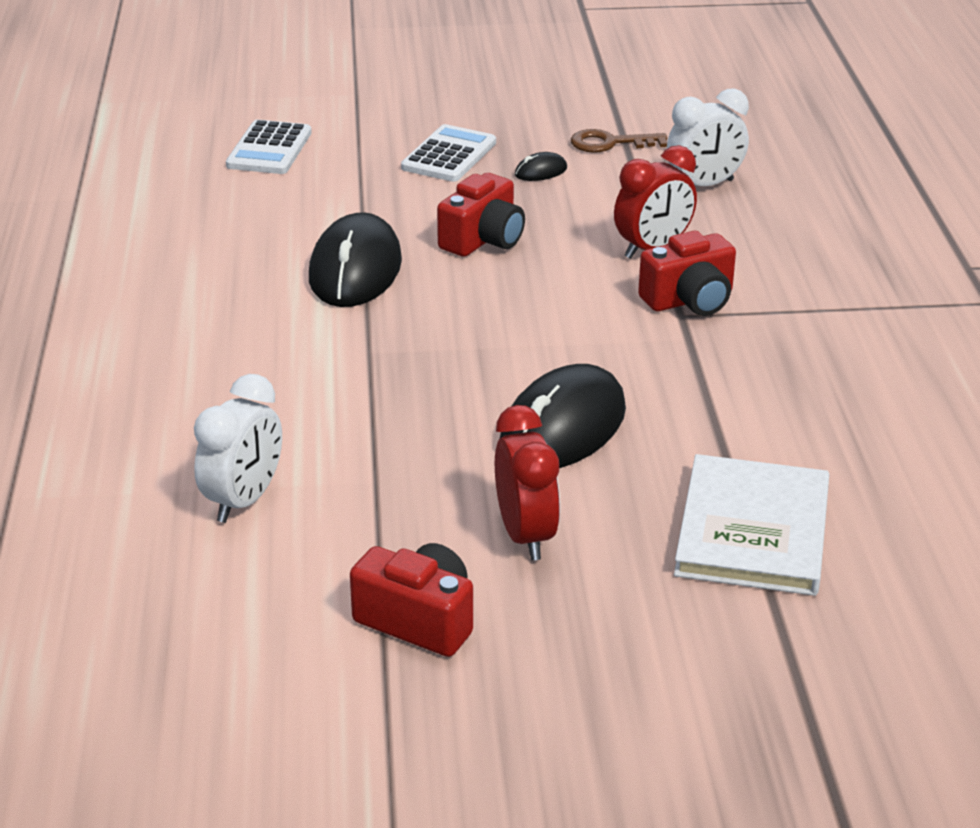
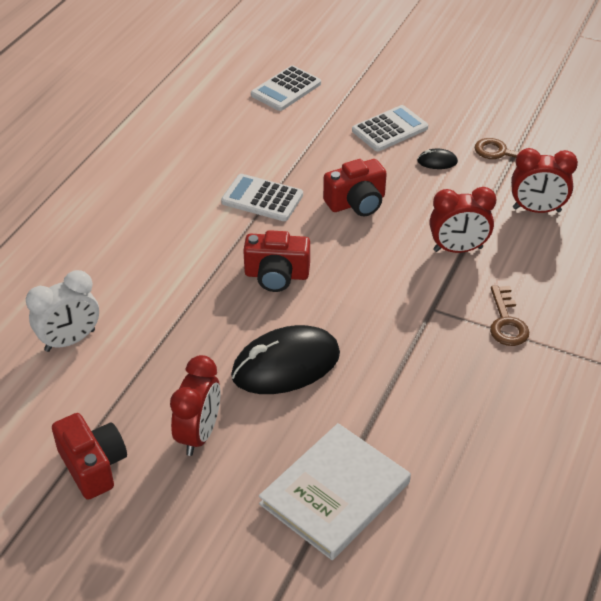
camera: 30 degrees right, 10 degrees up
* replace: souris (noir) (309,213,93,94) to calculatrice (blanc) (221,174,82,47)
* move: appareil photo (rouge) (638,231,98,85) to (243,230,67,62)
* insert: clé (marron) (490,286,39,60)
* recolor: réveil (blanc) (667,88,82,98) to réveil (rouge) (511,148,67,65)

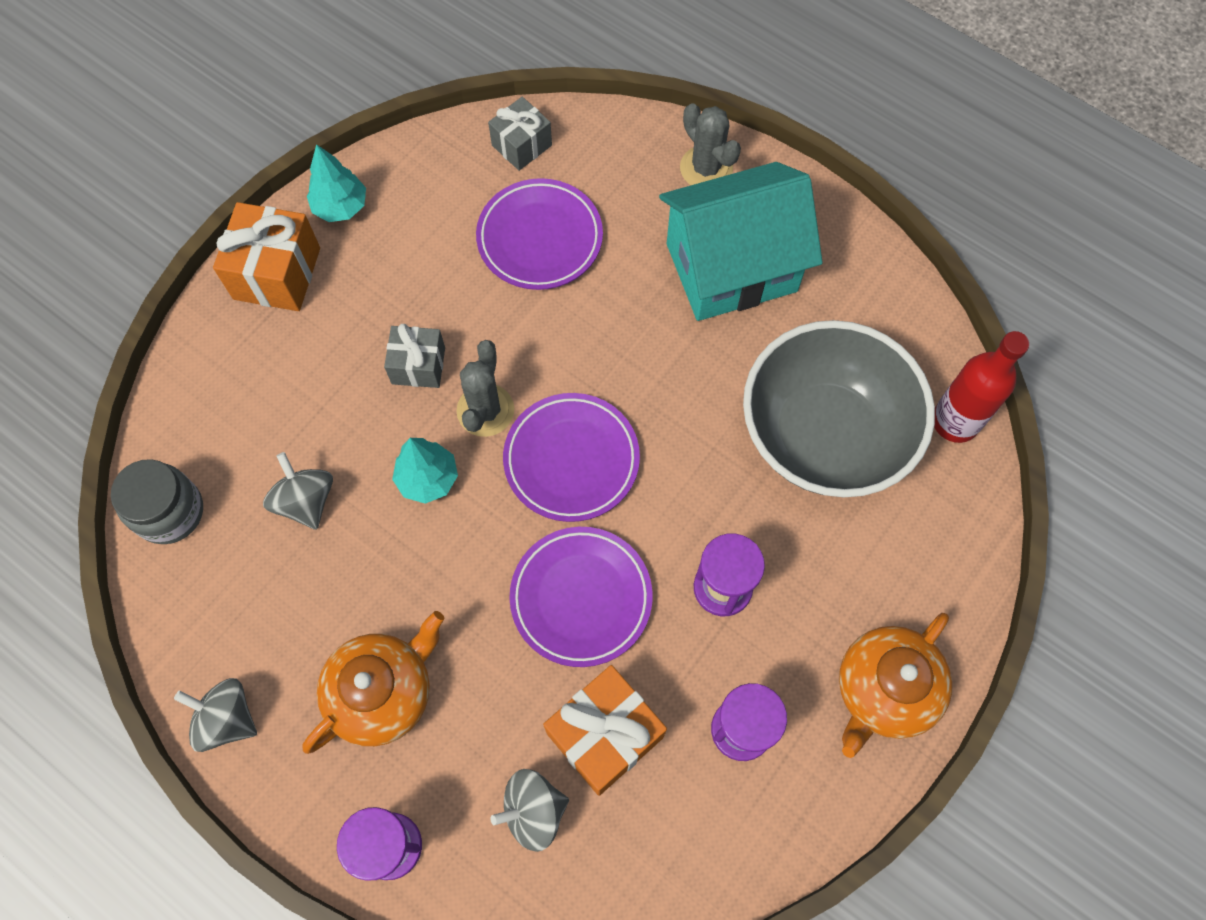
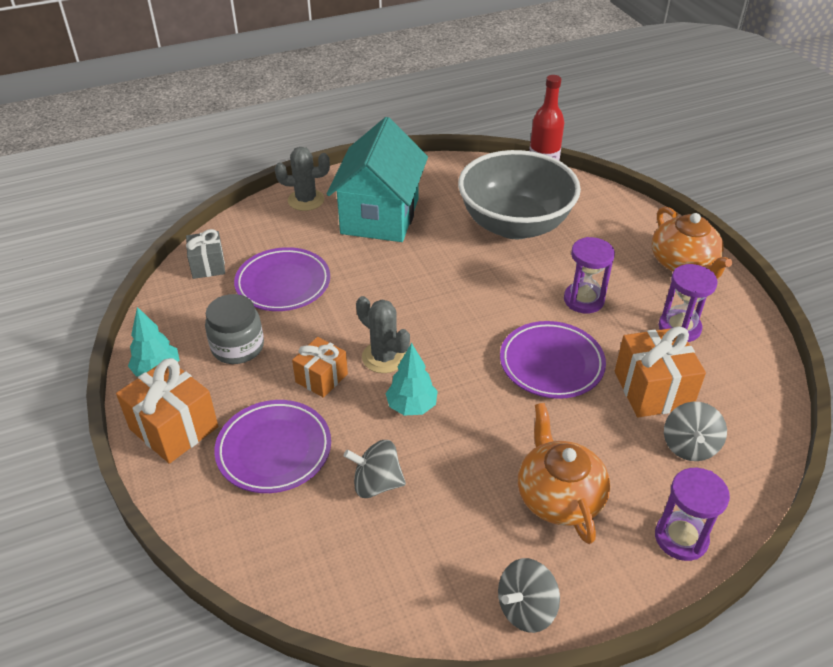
camera: 60 degrees left, 25 degrees down
* move: bocal (gris) (111,459,92,85) to (205,294,59,70)
* move: assiette (violet) (503,393,137,129) to (214,400,117,93)
* recolor: cadeau (gris) (384,324,61,64) to cadeau (orange) (292,337,56,61)

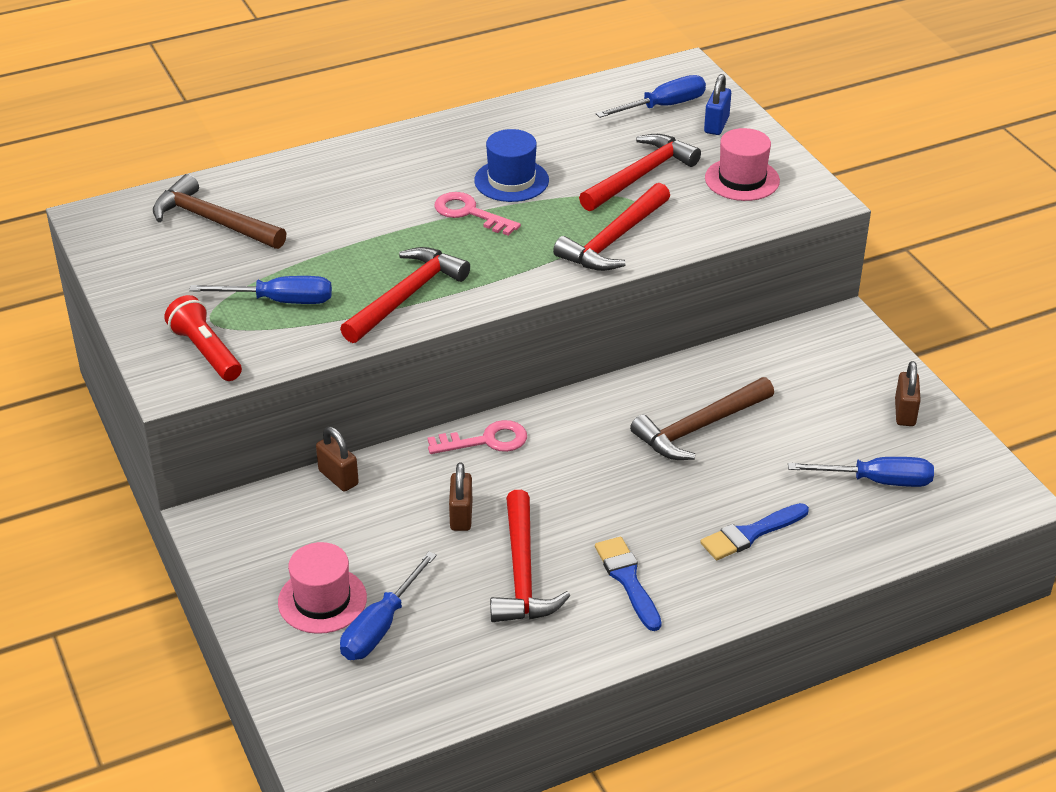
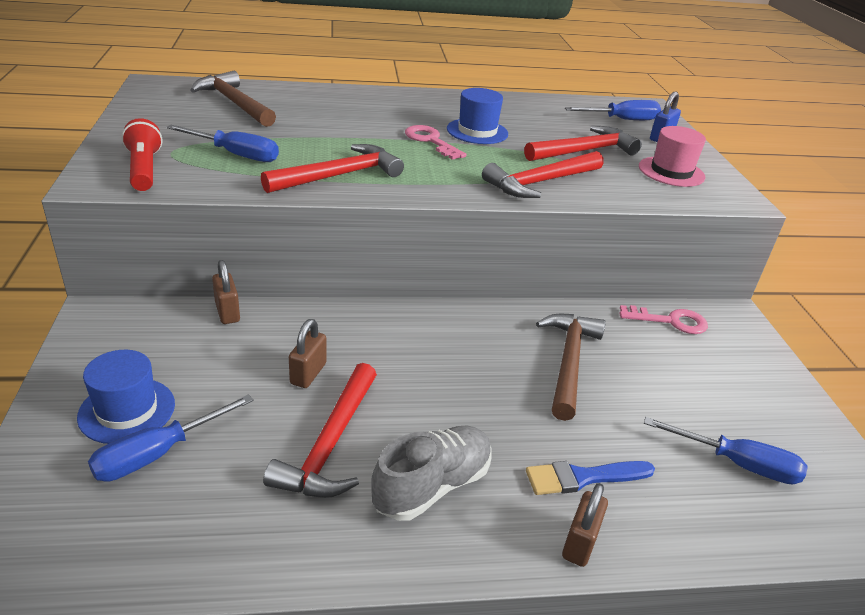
camera: 15 degrees right, 5 degrees down
* recolor: chapeau (rose) (278,542,89,92) to chapeau (bleu) (77,350,98,94)
* replace: pinceau (bleu) (595,537,67,94) to chaussure (gris) (371,426,120,95)
* rotate: marteau (marron) (630,377,144,83) = (536,314,70,107) 120 degrees clockwise
* move: cadenas (marron) (895,361,26,65) to (562,483,46,84)
* move: clé (rose) (428,420,99,34) to (619,305,89,29)

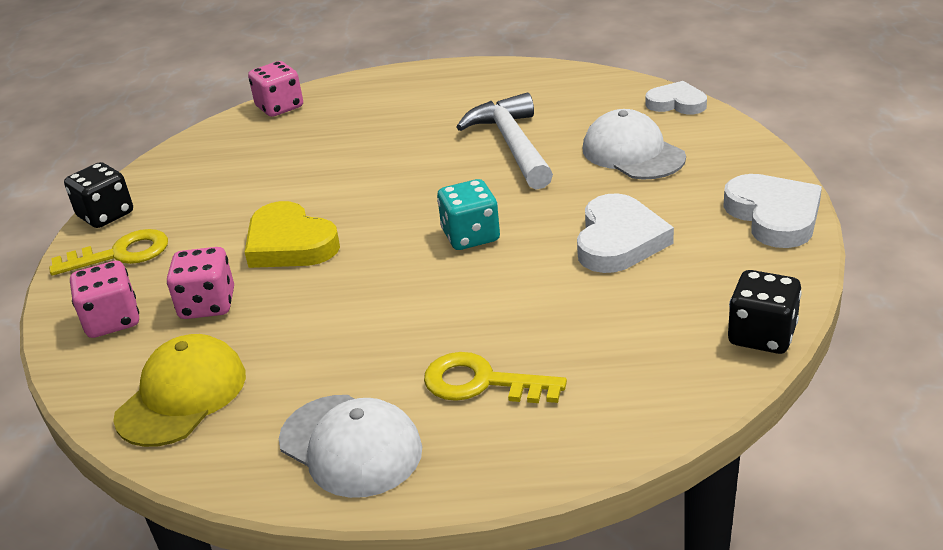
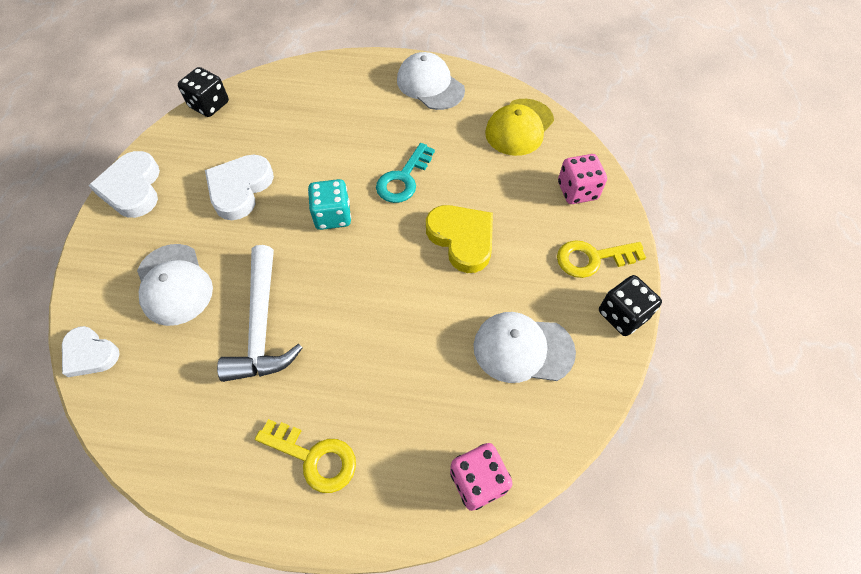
camera: 175 degrees left, 25 degrees up
* move: clé (jaune) (424,352,143,51) to (255,419,101,74)
* insert: clé (turquoise) (376,143,59,60)
* insert: casquette (blanc) (473,312,103,71)
* delete: dé (rose) (167,247,67,72)

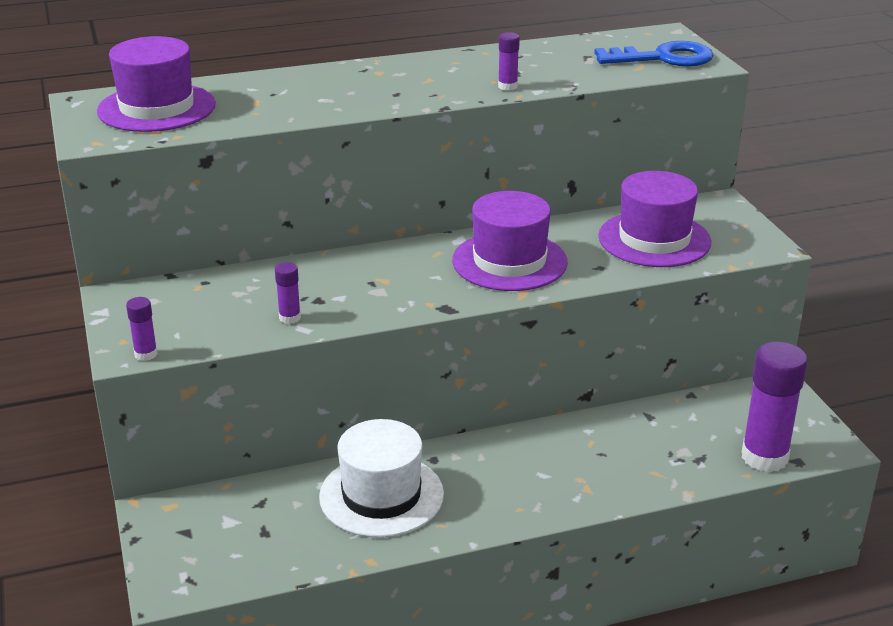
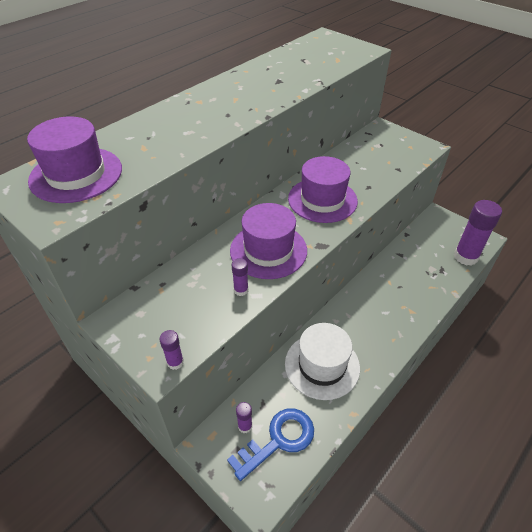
camera: 30 degrees left, 15 degrees up
* move: clé (bleu) (594,41,119,25) to (227,408,87,73)
* move: chapeau (violet) (598,171,113,96) to (230,203,77,76)
* move: bâton de colle (violet) (498,32,22,59) to (236,402,16,31)

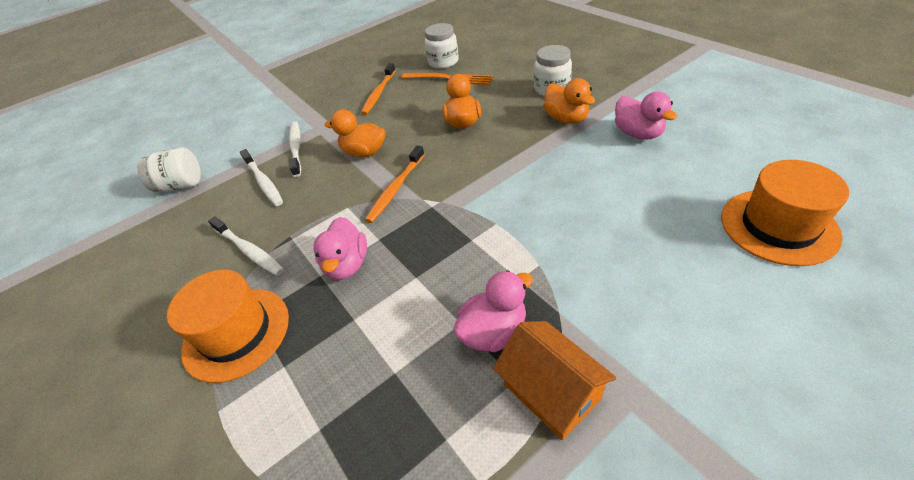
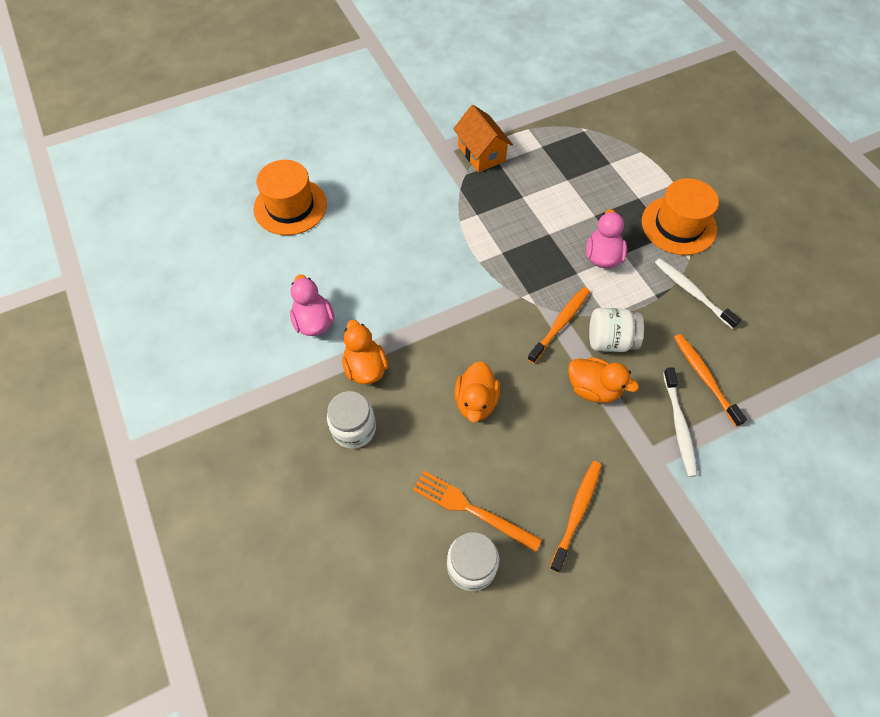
camera: 175 degrees left, 15 degrees up
* move: bocal (blanc) (137,147,64,45) to (589,308,55,44)
* recolor: brosse à dents (blanc) (240,149,43,57) to brosse à dents (orange) (674,334,73,93)
* delete: canard (rose) (453,270,80,82)

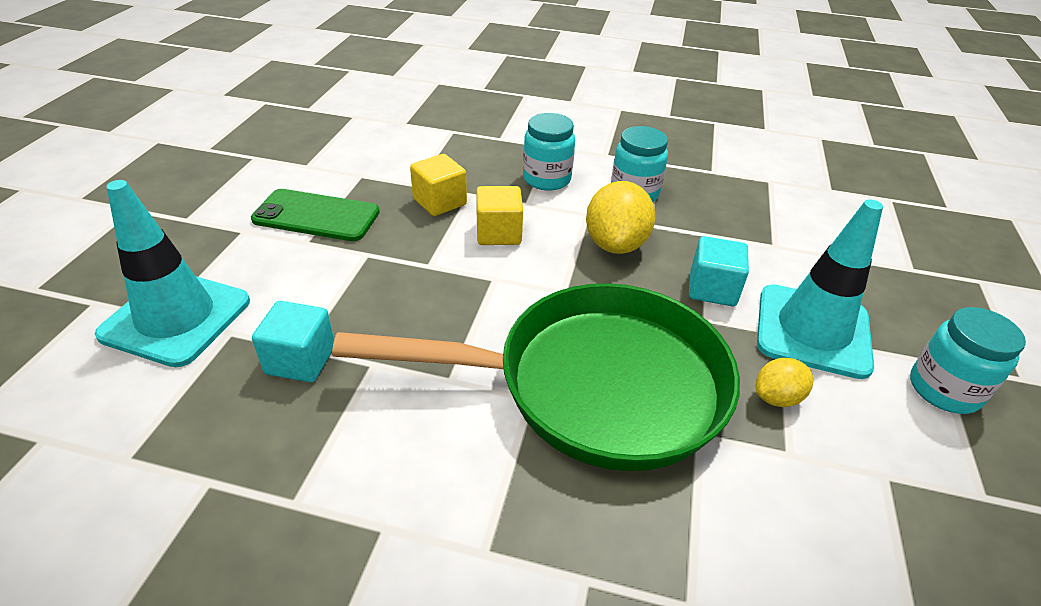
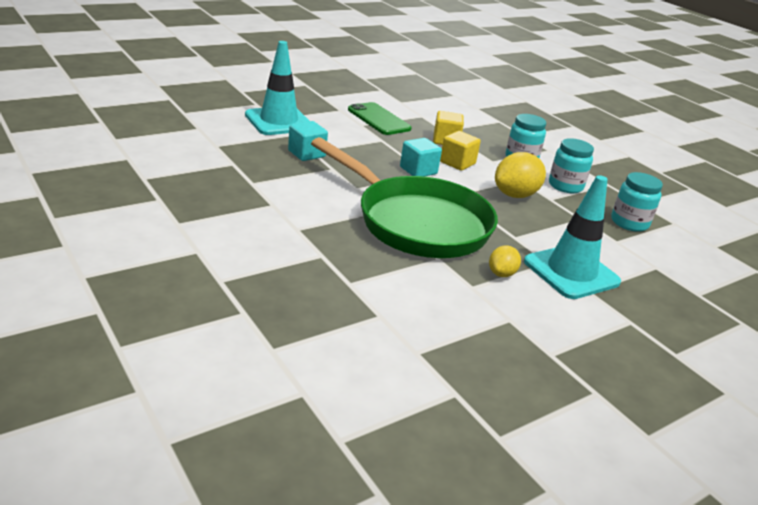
camera: 40 degrees right, 10 degrees down
* move: cube (turquoise) (689,236,60,70) to (400,138,42,39)
* rotate: citron (jaune) (756,358,57,49) = (489,246,32,31) 75 degrees counterclockwise
* move: bocal (turquoise) (910,307,116,107) to (612,172,51,60)

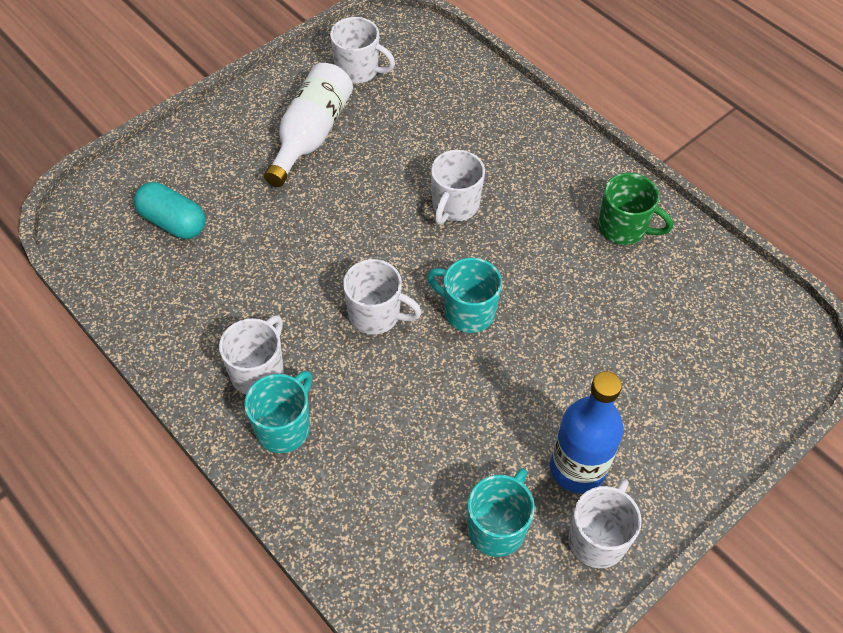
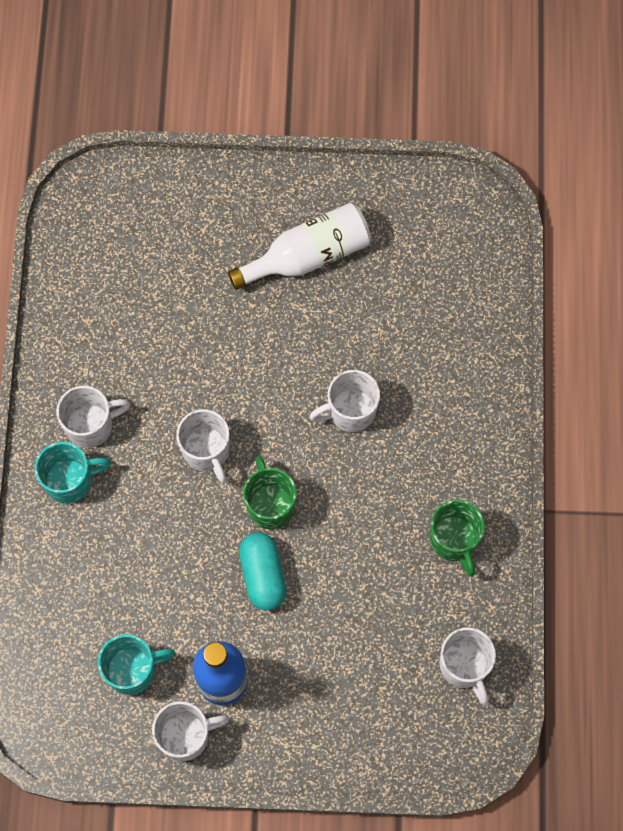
camera: 45 degrees right, 15 degrees up
* move: gélule (turquoise) (134,182,72,57) to (239,532,47,79)
* recolor: tasse (turquoise) (427,258,75,75) to tasse (vert) (243,456,54,74)
* move: tasse (blanc) (330,17,65,67) to (439,627,57,78)

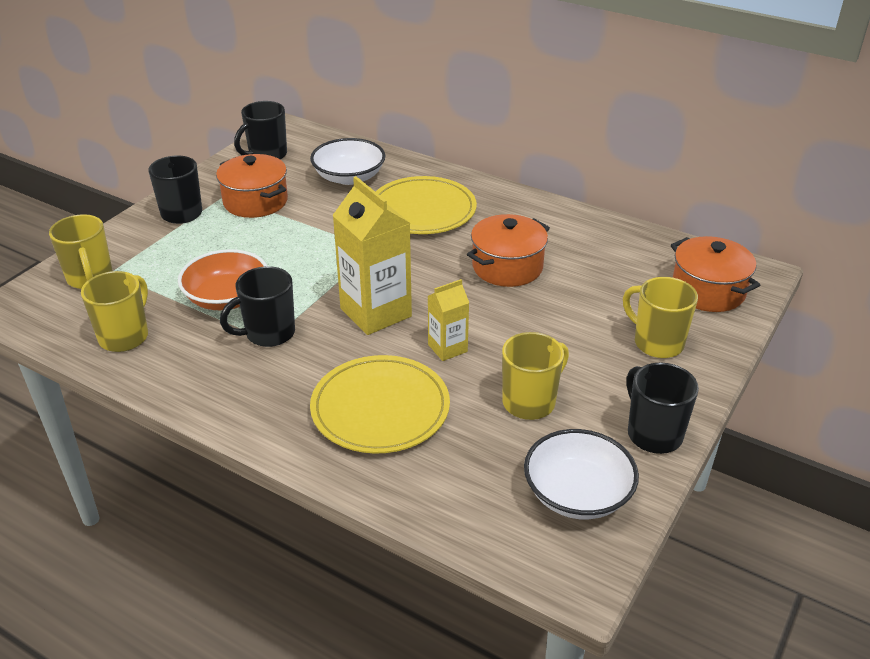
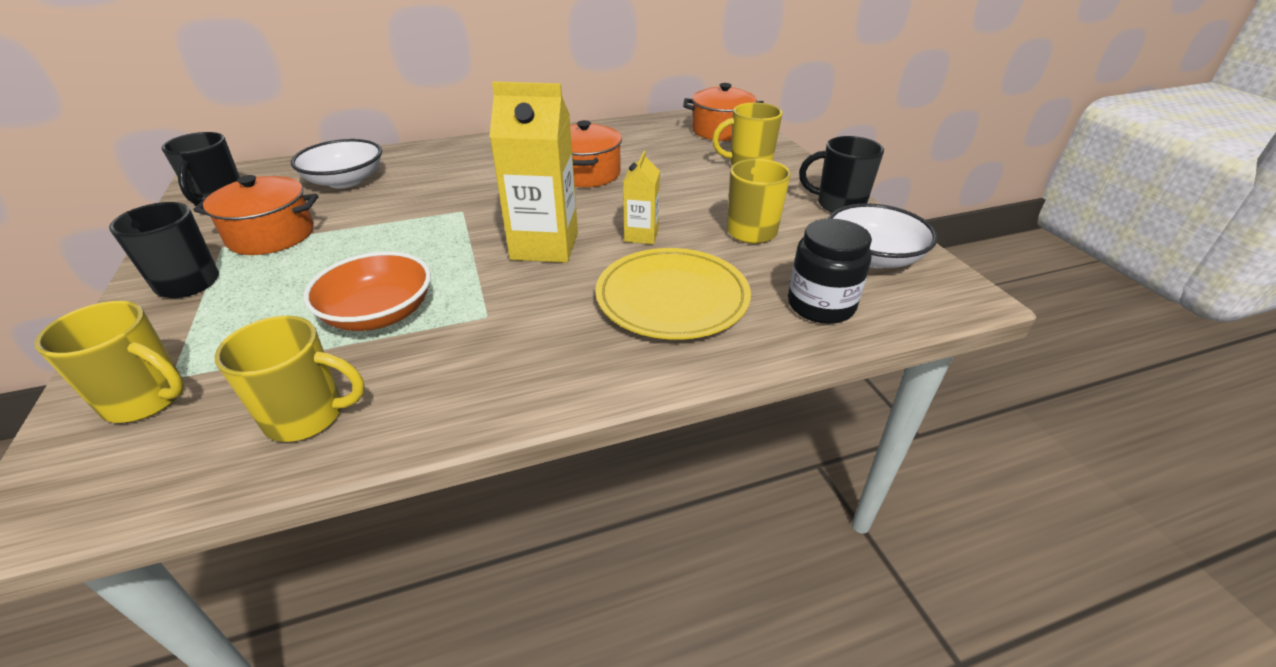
camera: 50 degrees left, 0 degrees up
* rotate: tasse (jaune) (81,271,67,81) = (214,316,151,126) 120 degrees clockwise
* insert: bocal (noir) (788,219,84,105)
* delete: tasse (noir) (220,266,75,81)
* delete: assiette (jaune) (376,176,101,58)

